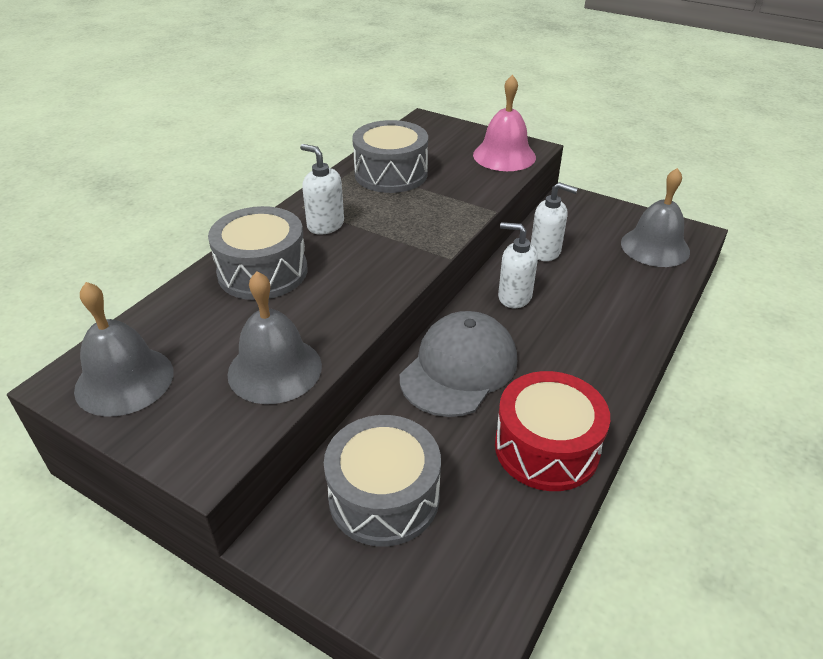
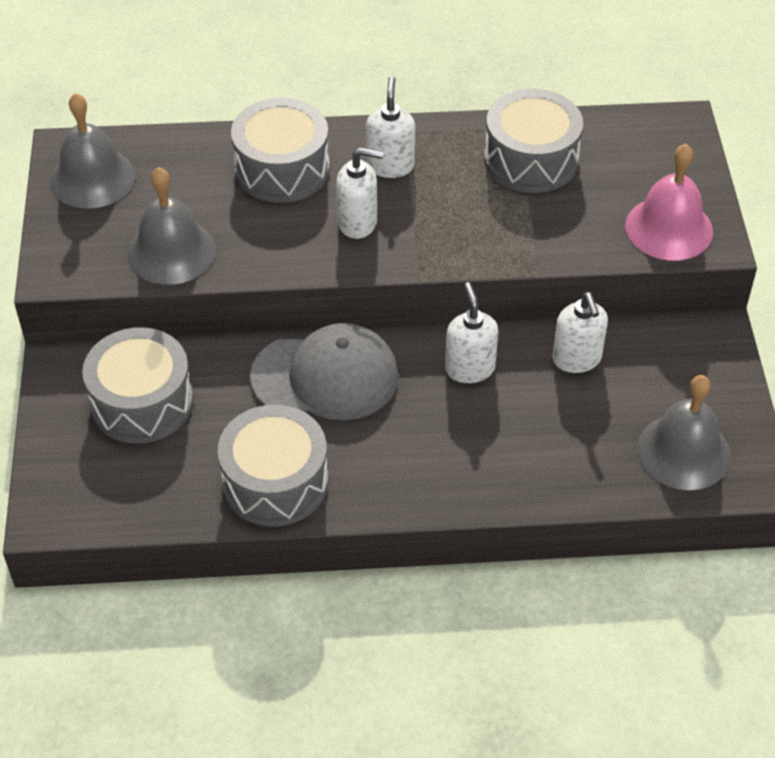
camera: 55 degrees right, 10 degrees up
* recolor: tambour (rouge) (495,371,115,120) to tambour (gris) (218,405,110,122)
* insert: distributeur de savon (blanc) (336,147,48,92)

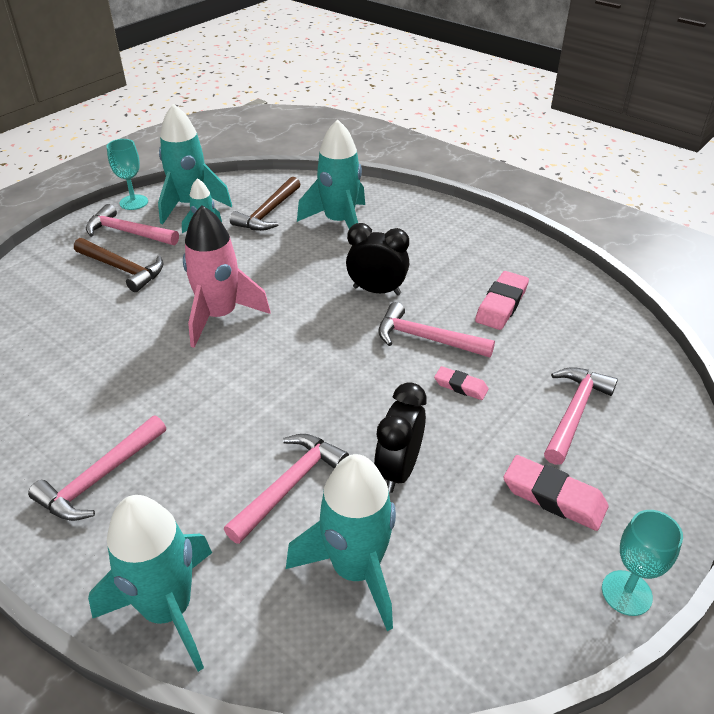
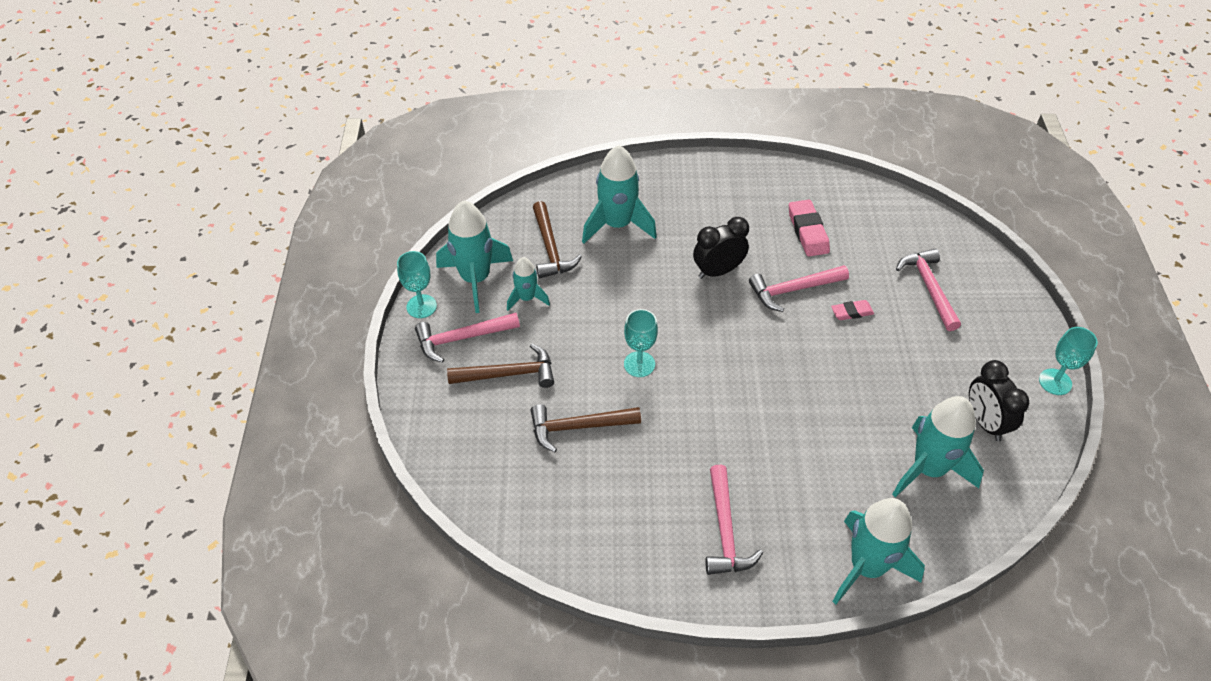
camera: 40 degrees left, 10 degrees up
* insert: marteau (marron) (531,405,110,47)
* replace: fusée (rose) (183,205,88,143) to verre à pied (turquoise) (624,309,34,68)
* move: réveil (noir) (374,382,53,111) to (969,360,60,81)
* delete: marteau (rose) (224,434,125,110)
* delete: gomme (rose) (503,455,105,76)

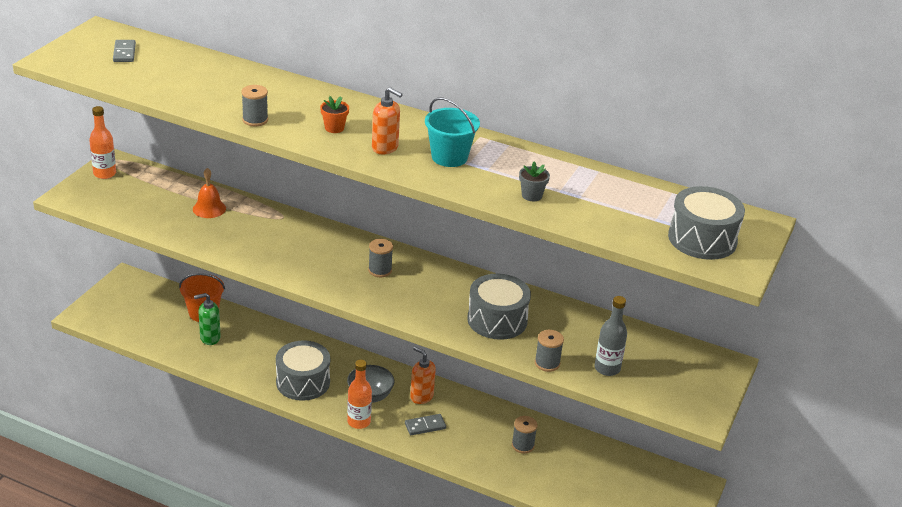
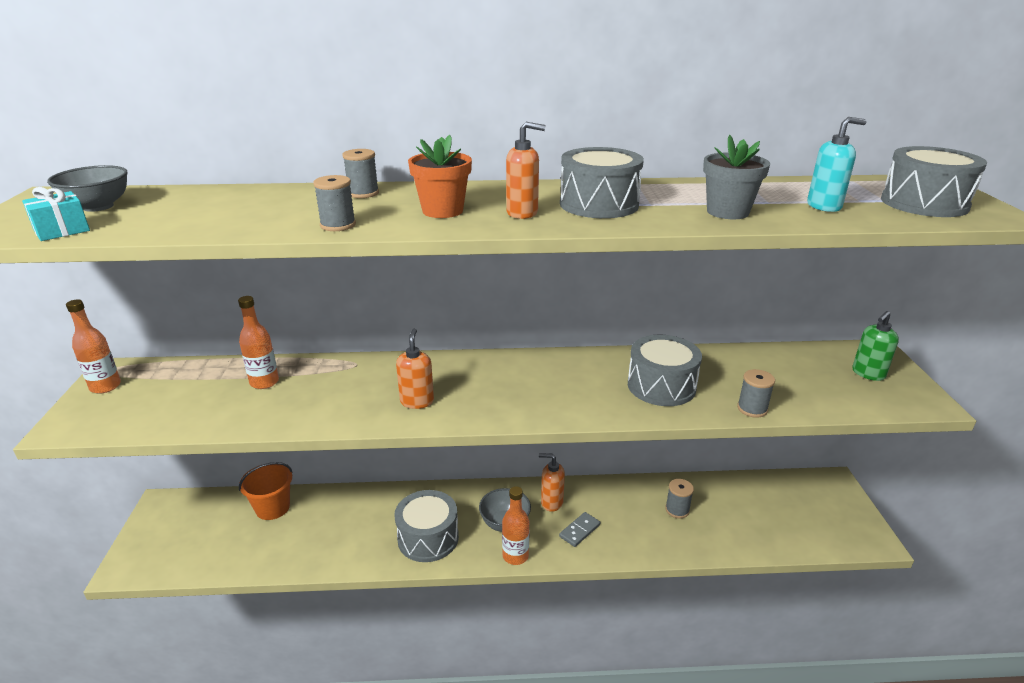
camera: 25 degrees left, 5 degrees down
* insert: cadeau (turquoise) (22,187,68,54)
* replace: domino (gris) (113,40,23,22) to bol (gris) (47,165,81,47)
* replace: cloche (orange) (193,168,33,50) to bouteille (orange) (238,296,41,93)
* move: bobine (gris) (368,239,25,38) to (342,149,37,49)
* insert: distributeur de savon (orange) (396,329,38,80)
* resize: pot de fleurs (orange) (320,96,29,37) = (408,135,64,83) x1.64
* replace: seau (turquoise) (425,97,55,70) to tambour (gris) (560,147,84,71)
* resize: pot de fleurs (gris) (519,162,31,39) = (703,135,67,84) x1.64
* insert: distributeur de savon (turquoise) (807,117,59,95)
* move: distributeur de savon (vert) (194,293,27,52) to (852,311,47,70)
* delete: bouteille (gris) (595,296,32,80)

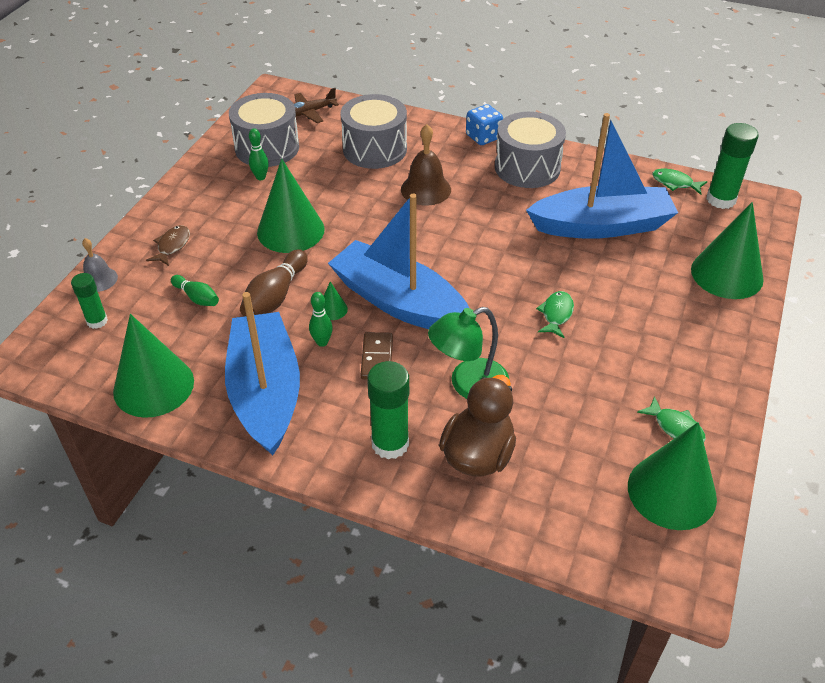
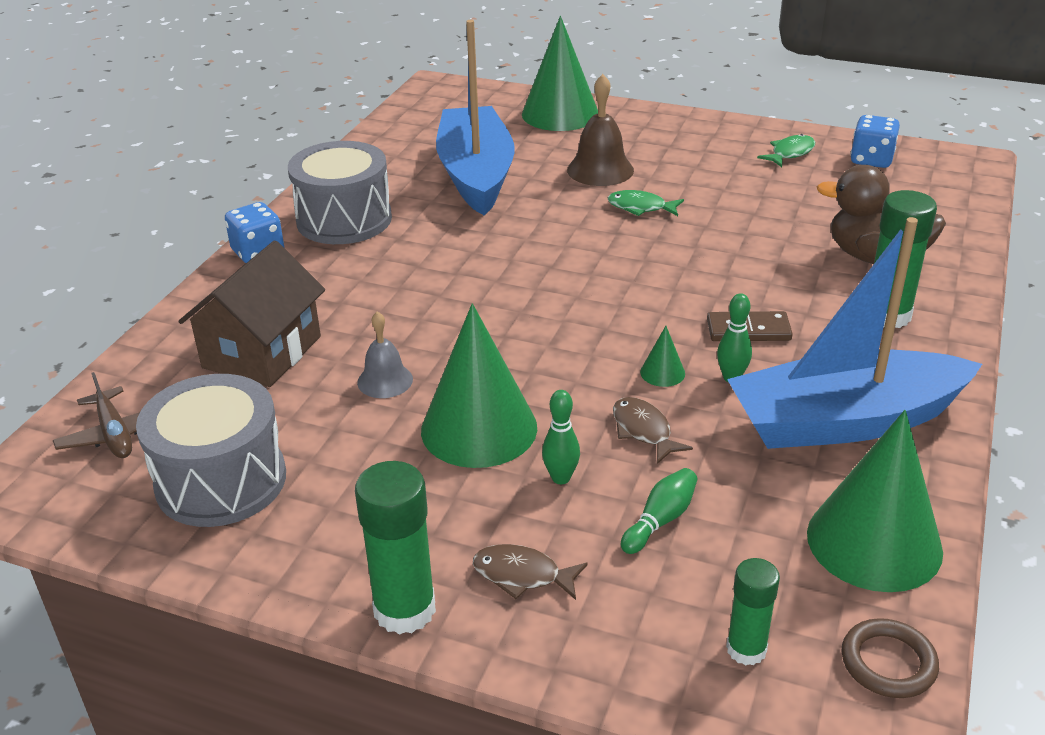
camera: 90 degrees left, 10 degrees down
* replace: tambour (gris) (340,94,67,75) to maison (marron) (178,240,147,147)
* move: bâton de colle (vert) (706,123,53,86) to (355,461,81,174)
* move: cloche (gris) (82,238,36,54) to (357,311,56,87)
* move: quille (vert) (249,128,20,52) to (542,390,38,94)
* move: cloche (marron) (401,124,50,82) to (567,74,67,112)
* replace: quille (marron) (240,249,68,67) to poisson (marron) (613,397,80,67)
* insert: anneau (marron) (842,618,97,80)
* replace: cône (vert) (628,422,89,108) to dé (bleu) (850,115,50,53)
* delete: bateau (bleu) (328,194,141,135)
* delete: lampe (vert) (428,307,81,92)
* delete: poisson (vert) (652,168,56,27)

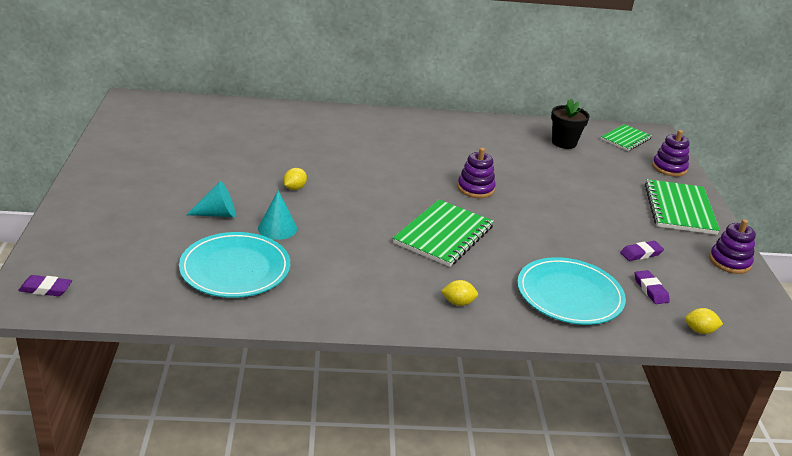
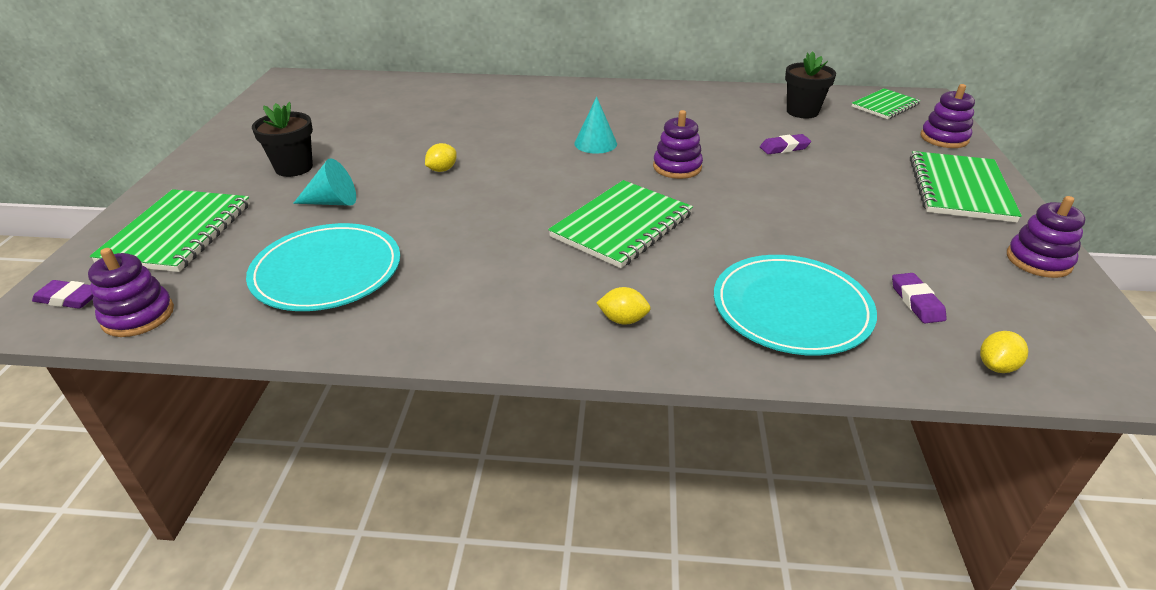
camera: 10 degrees right, 5 degrees up
* insert: jouet à empiler (violet) (88,248,86,89)
* insert: carnet (vert) (90,189,160,83)
* insert: pot de fleurs (noir) (252,102,61,75)
* move: cône (turquoise) (258,191,39,49) to (574,97,43,57)
* move: gomme (violet) (620,241,44,20) to (760,134,51,20)
* rotate: citron (jaune) (685,308,38,26) = (980,331,48,42) 60 degrees counterclockwise

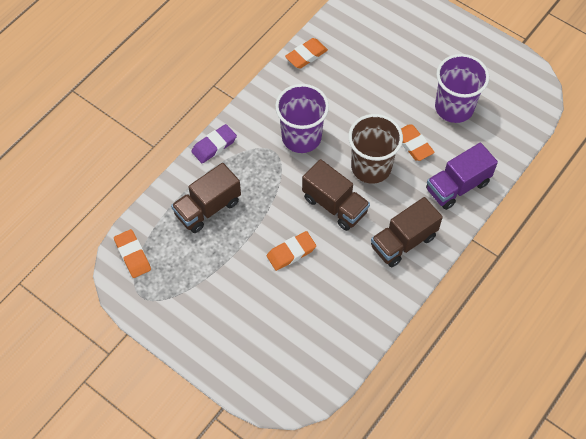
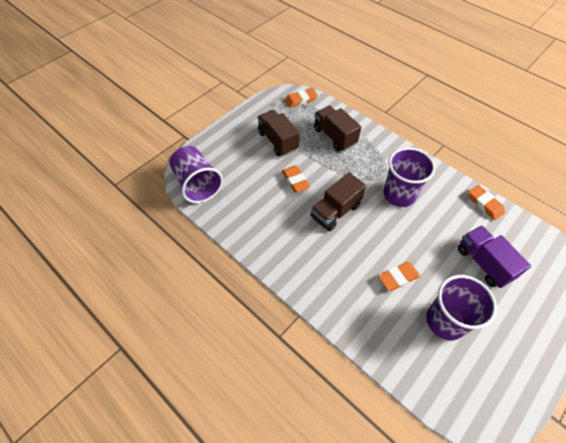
camera: 95 degrees right, 5 degrees down
* insert: gobelet (violet) (170,146,53,57)
* move: camion (marron) (371,197,72,70) to (258,110,42,46)
* move: camion (violet) (426,143,72,67) to (458,225,73,63)
* delete: gomme (violet) (191,124,46,39)
* delete: gobelet (marron) (348,114,55,70)

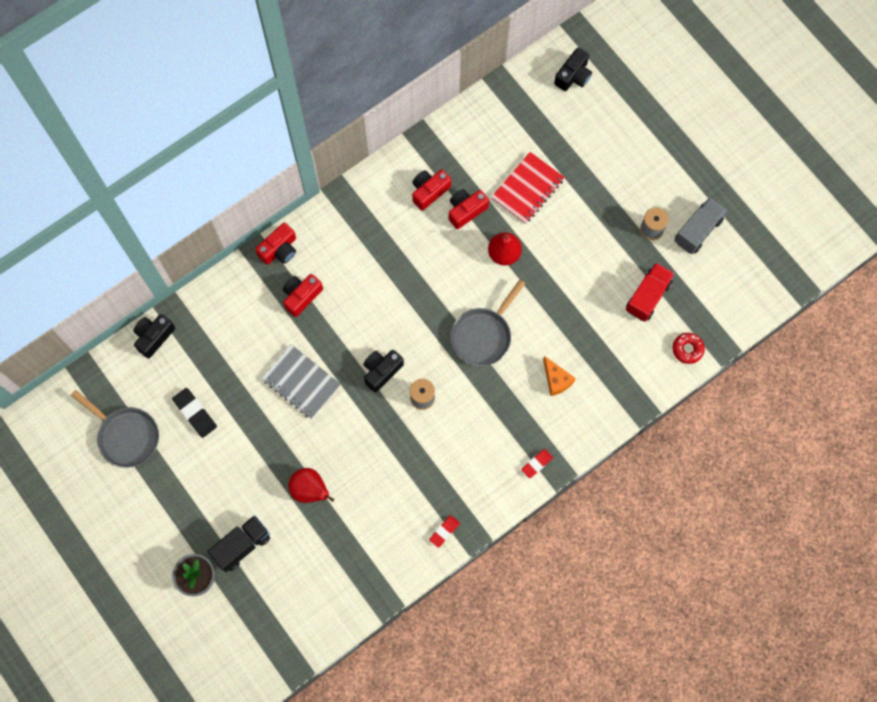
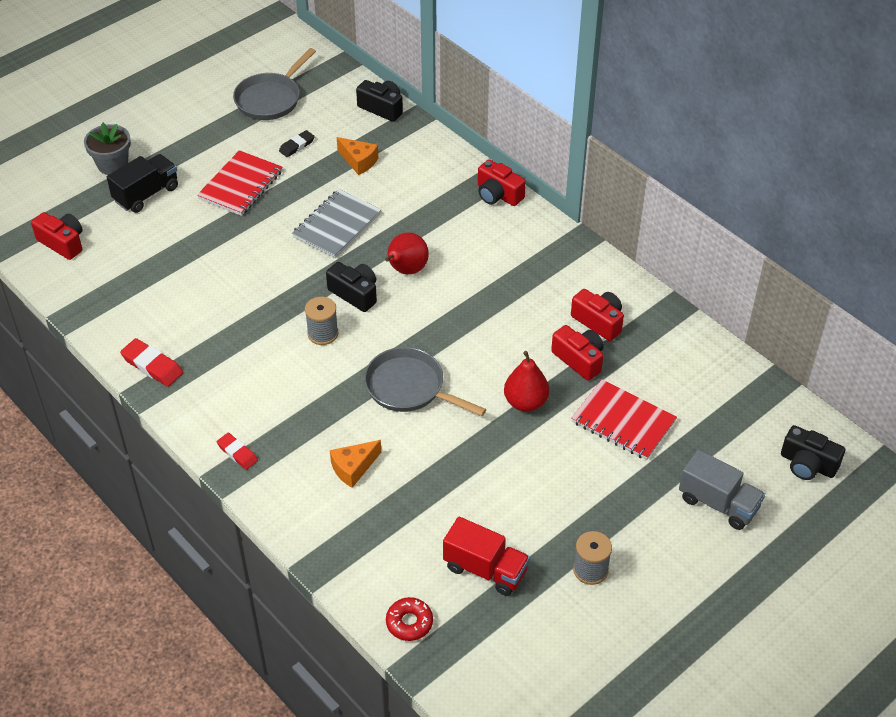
camera: 85 degrees right, 25 degrees down
* move: appareil photo (rouge) (283,274,40,43) to (31,212,52,48)
* rotate: camion (noir) (207,515,63,57) = (107,154,71,59) 90 degrees counterclockwise
* resize: gomme (rouge) (429,515,31,33) = (120,338,63,49) x1.51
* insert: carnet (rouge) (197,150,85,66)
* resize: gomme (noir) (172,388,45,50) = (279,130,36,27) x0.66
* insert: fromage (orange) (337,137,41,38)
* move: poire (rouge) (288,468,47,35) to (385,232,44,42)
* move: camion (gris) (674,197,53,57) to (679,449,86,81)

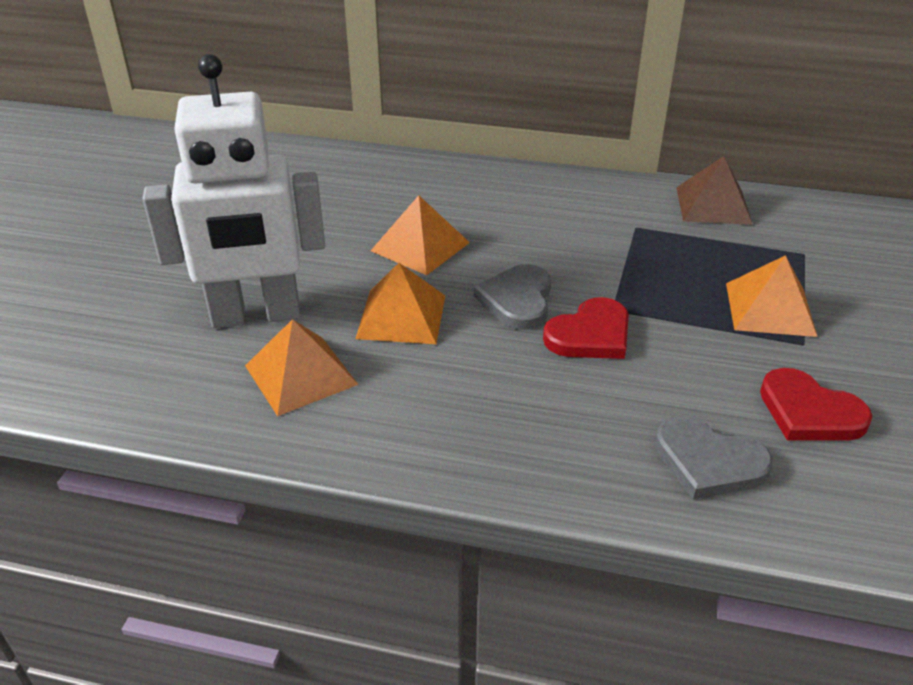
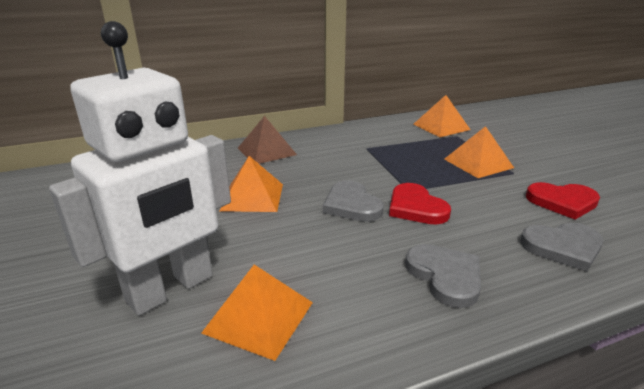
camera: 35 degrees left, 10 degrees down
* move: pyramide (marron) (676,156,77,69) to (238,116,59,48)
* rotate: cœur (rouge) (543,297,86,62) = (389,183,62,41) 135 degrees clockwise
* insert: cœur (gris) (405,244,76,64)
* move: pyramide (orange) (356,263,89,81) to (413,95,58,42)

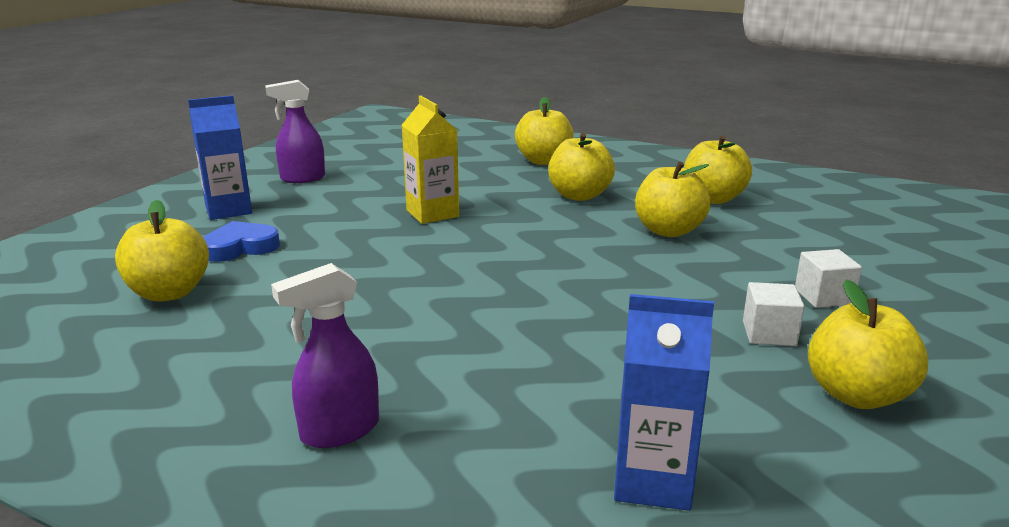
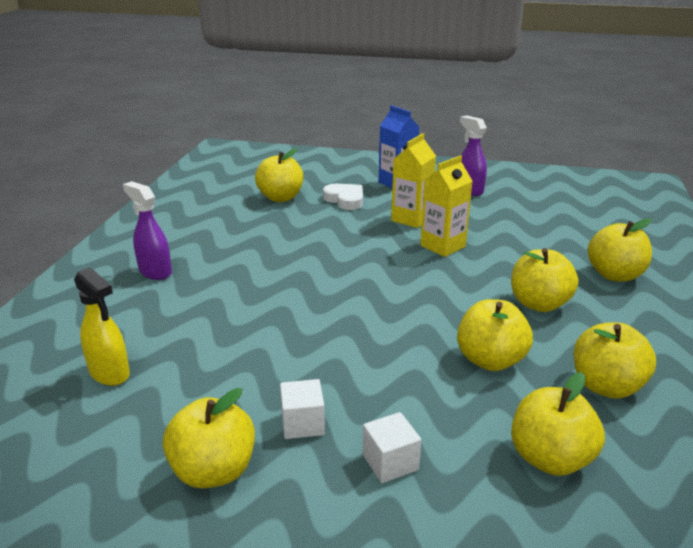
camera: 75 degrees right, 5 degrees up
* replace: brique de lait (bleu) (614,294,100,217) to vaporisateur (jaune) (74,267,56,119)
* recolor: cœur (bleu) (203,221,77,41) to cœur (blanc) (323,184,40,26)
* insert: brique de lait (jaune) (391,133,45,95)
* insert: pomme (jaune) (511,372,94,104)

